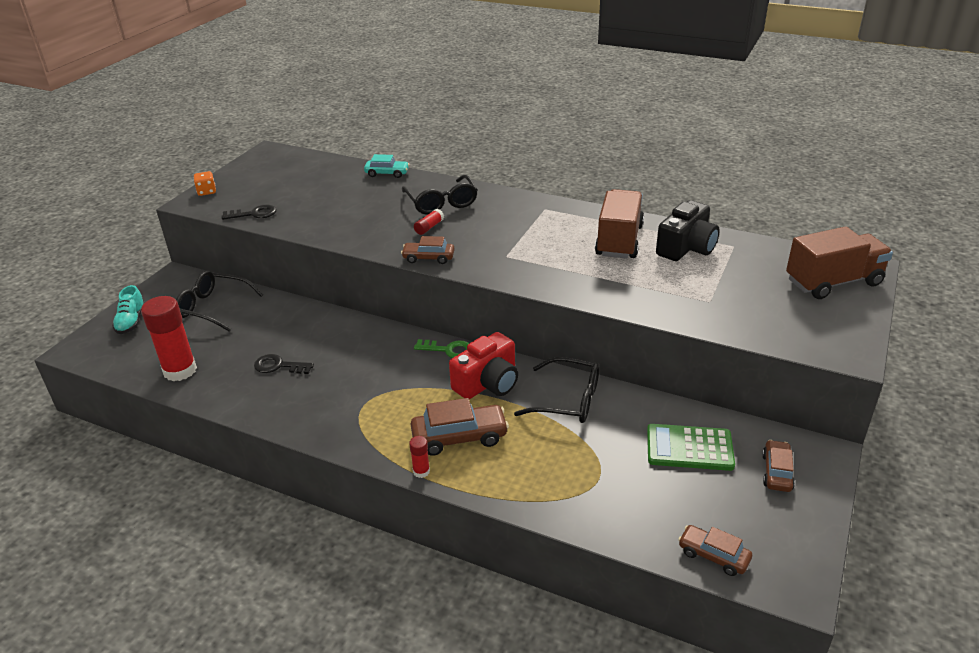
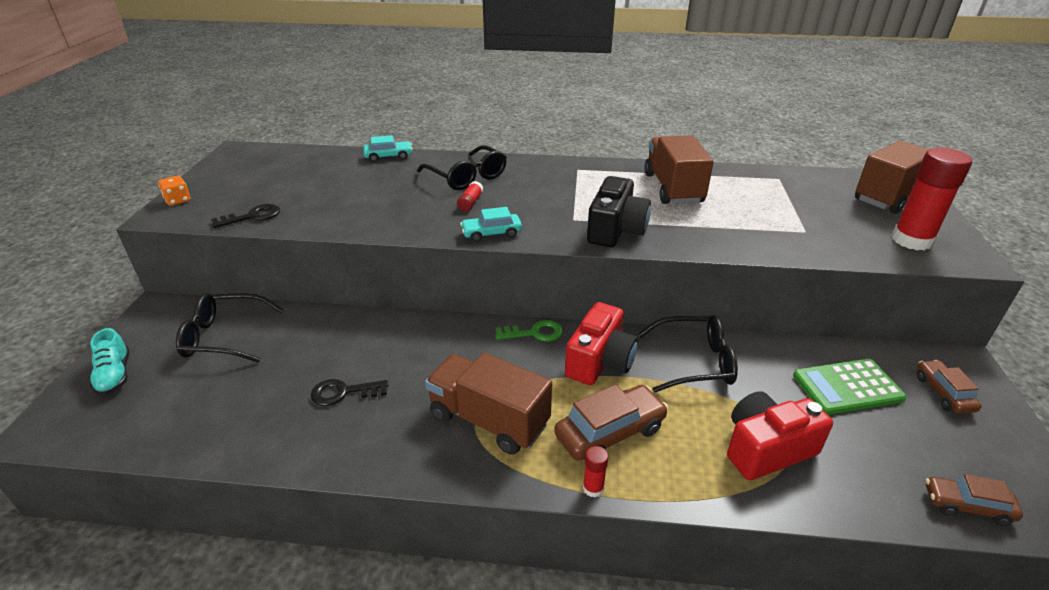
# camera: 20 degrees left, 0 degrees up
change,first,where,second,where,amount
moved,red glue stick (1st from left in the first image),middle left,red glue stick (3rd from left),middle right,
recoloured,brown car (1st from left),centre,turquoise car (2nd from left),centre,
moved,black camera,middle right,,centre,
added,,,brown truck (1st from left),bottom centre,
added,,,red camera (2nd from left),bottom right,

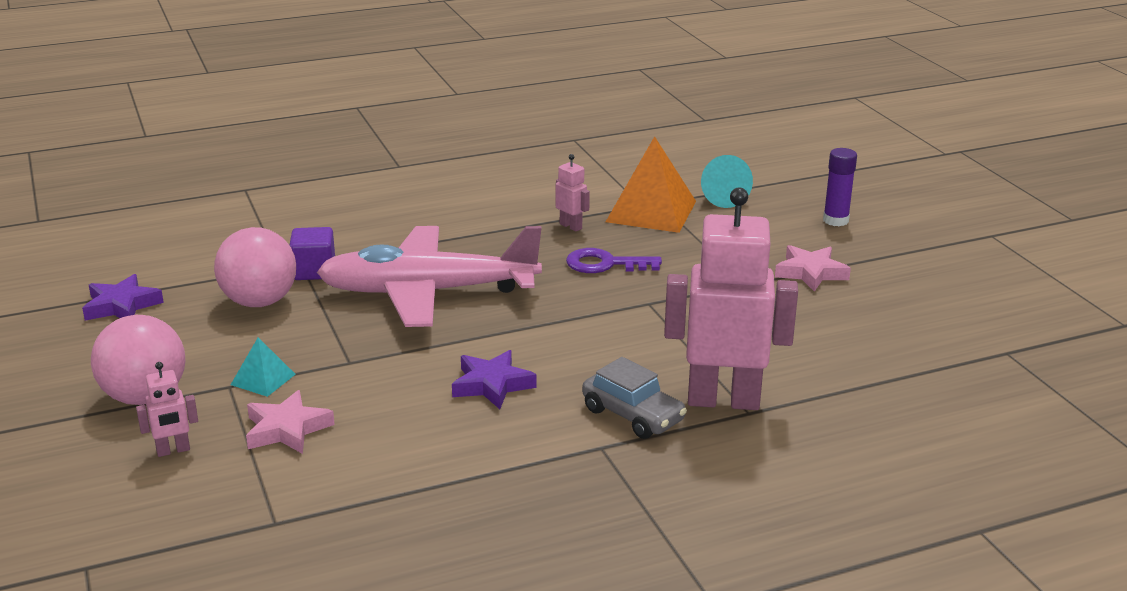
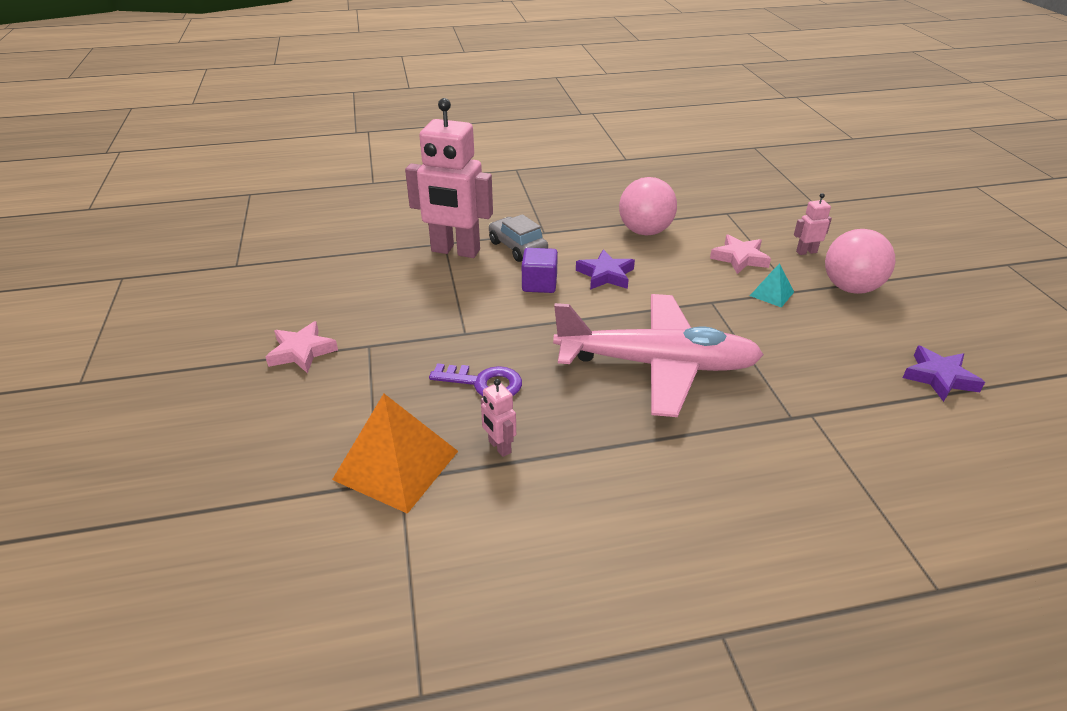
# camera: 170 degrees left, 10 degrees up
change,first,where,second,where,amount
moved,pink ball (2nd from left in the first image),middle left,pink ball (1st from left),top centre,
moved,purple cube,middle left,,centre,
removed,turquoise cone,top centre,,,
removed,purple glue stick,top right,,,

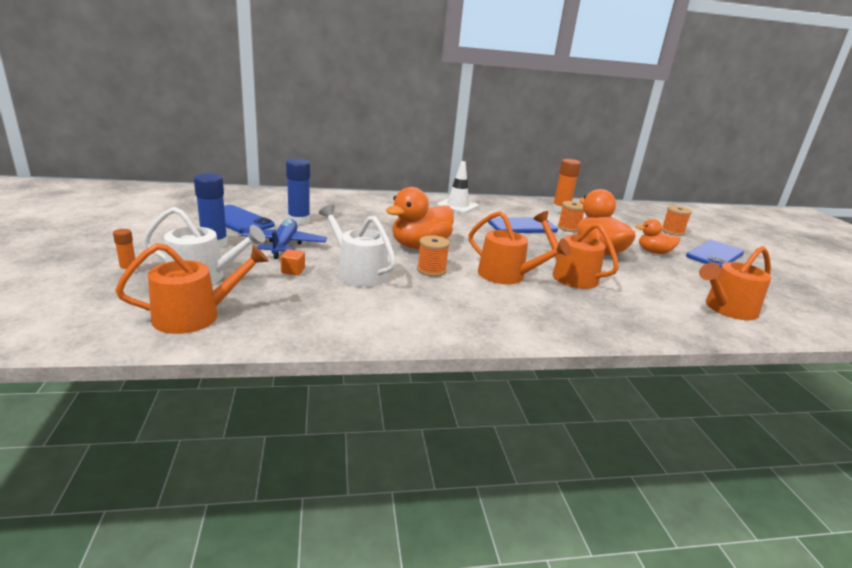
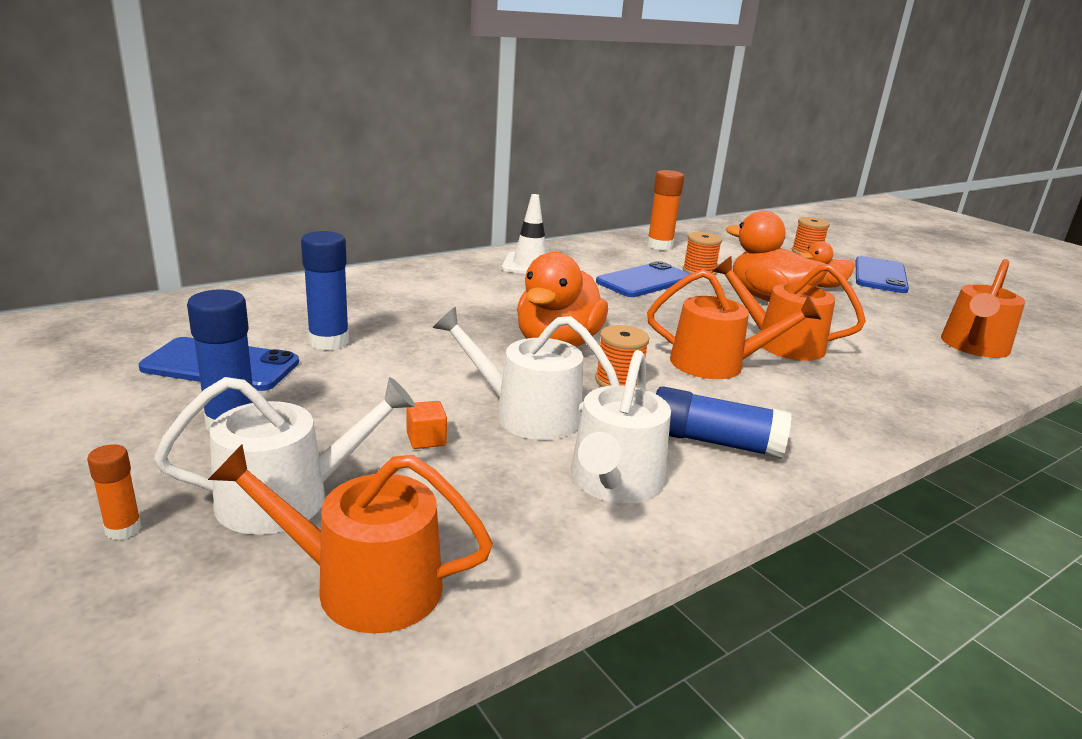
# camera: 25 degrees left, 0 degrees up
change,first,where,second,where,amount
turned,orange watering can (1st from left),middle left,,bottom left,120 degrees counterclockwise
removed,blue plane,centre,,,
added,,,white watering can (3rd from left),centre,
added,,,blue glue stick (3rd from left),middle right,

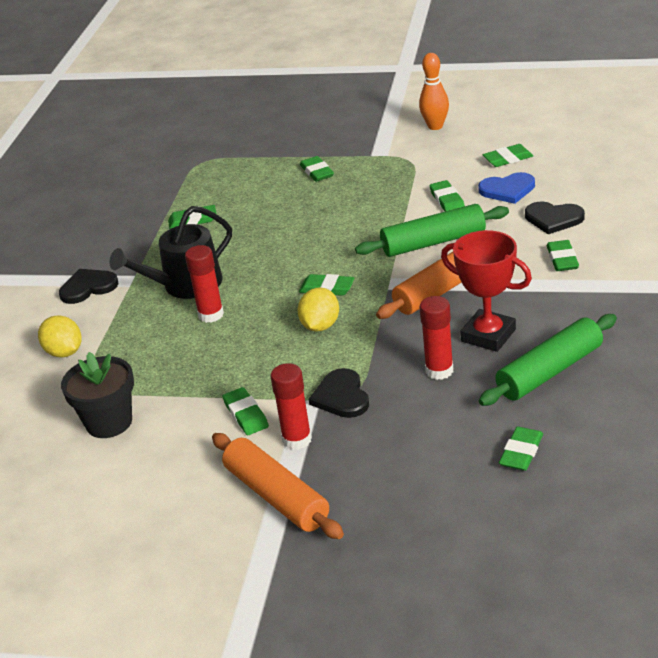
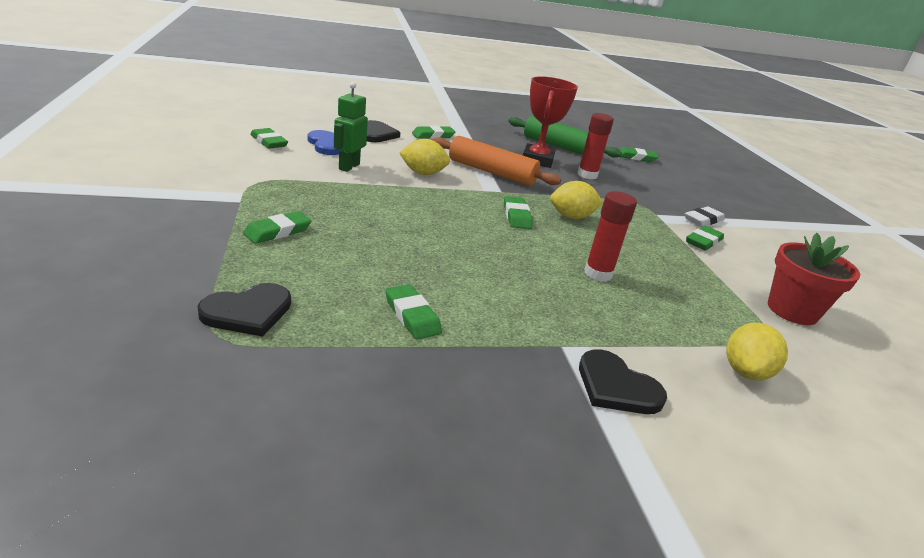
# camera: 120 degrees left, 5 degrees down
change,first,where,second,where,amount
recoloured,black flower pot,middle left,red flower pot,middle right,
removed,black watering can,middle left,,,
removed,orange rolling pin (1st from left),bottom centre,,,
replaced,red glue stick (2nd from left),centre,white eraser,middle right,
moved,black heart (2nd from left in the first image),centre,black heart (1st from left),middle left,
replaced,green rolling pin (1st from left),centre,yellow lemon (1st from left),top centre,
removed,orange bowling pin,top centre,,,
replaced,green eraser (5th from left),top right,green robot,top centre,

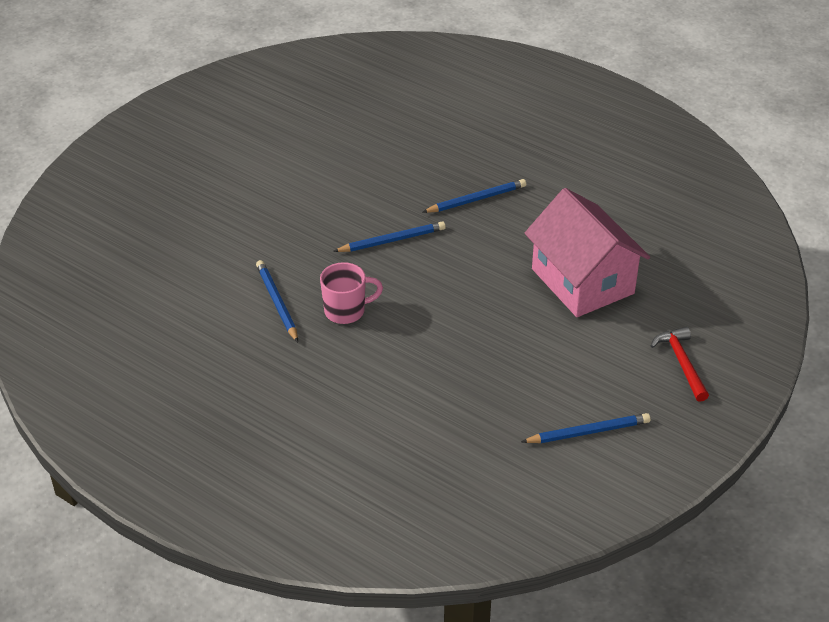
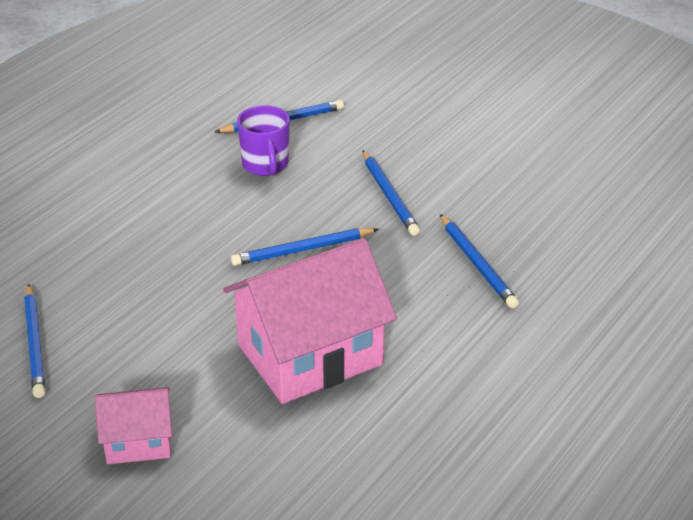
# camera: 90 degrees right, 5 degrees down
change,first,where,second,where,amount
recoloured,pink mug,centre,purple mug,top centre,
replaced,red hammer,middle right,pink house (1st from left),bottom left,
added,,,blue pencil (3rd from left),centre,

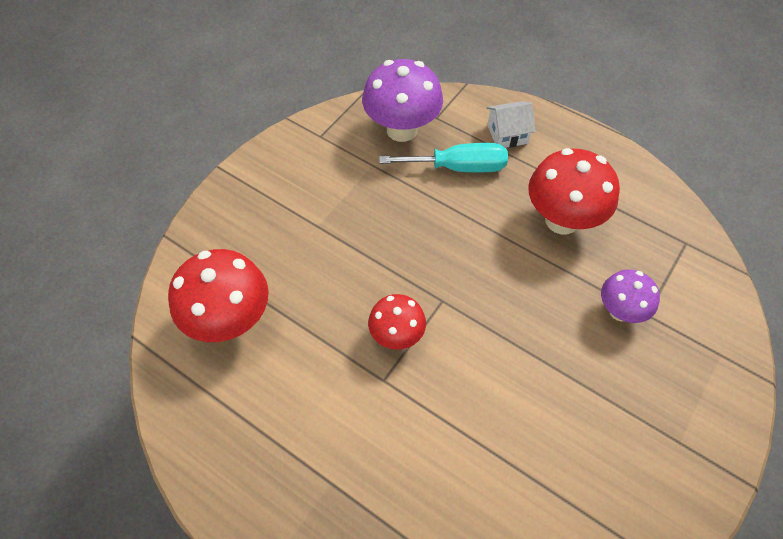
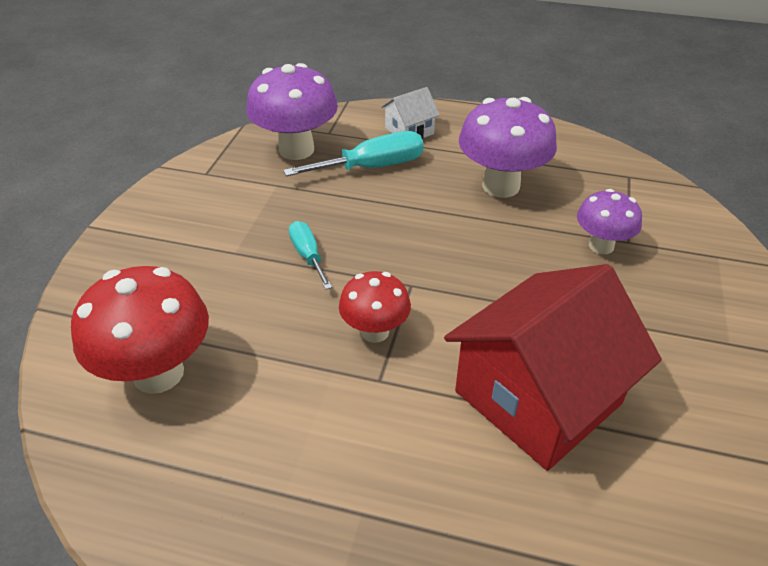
# camera: 20 degrees left, 15 degrees down
change,first,where,second,where,amount
recoloured,red mushroom (3rd from left),middle right,purple mushroom (2nd from left),top centre,
added,,,turquoise screwdriver (1st from left),centre,
added,,,red house,middle right,

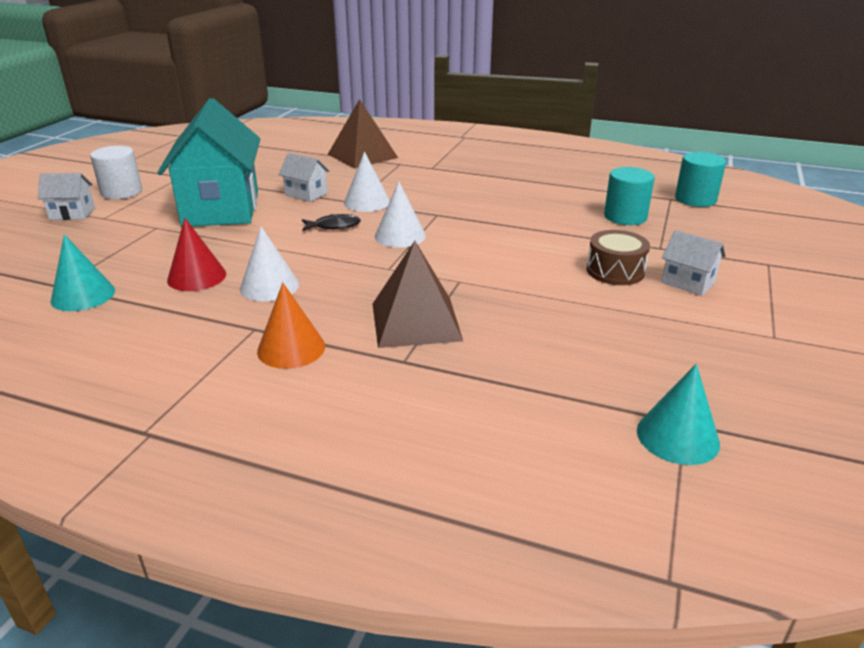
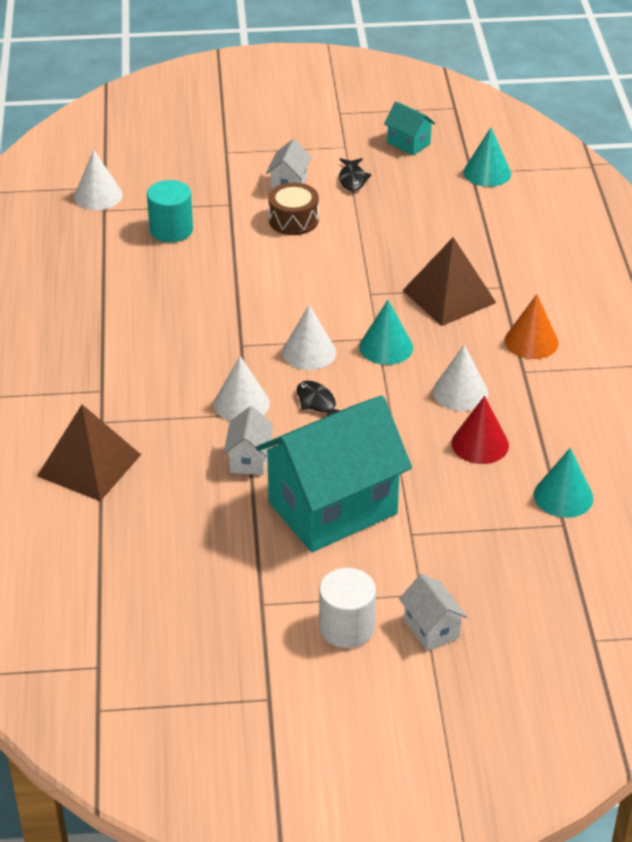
# camera: 115 degrees left, 10 degrees up
change,first,where,second,where,amount
replaced,turquoise cylinder (2nd from left),top right,white cone (1st from left),top left,
added,,,black fish (2nd from left),top centre,
added,,,turquoise cone (1st from left),centre,
added,,,turquoise house (2nd from left),top centre,

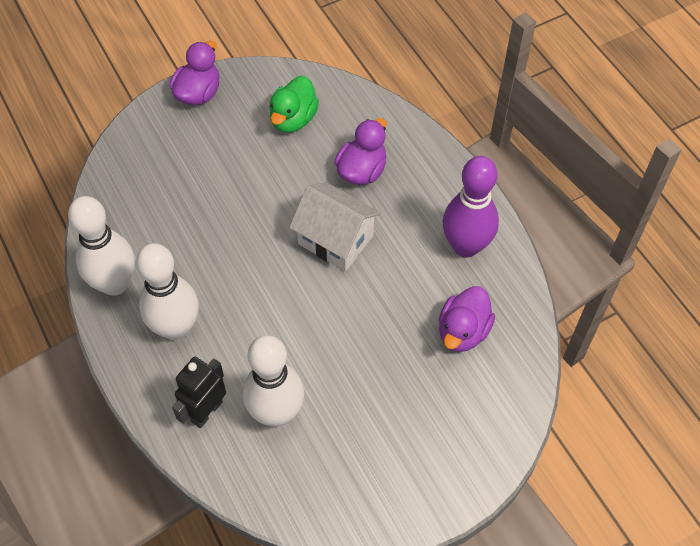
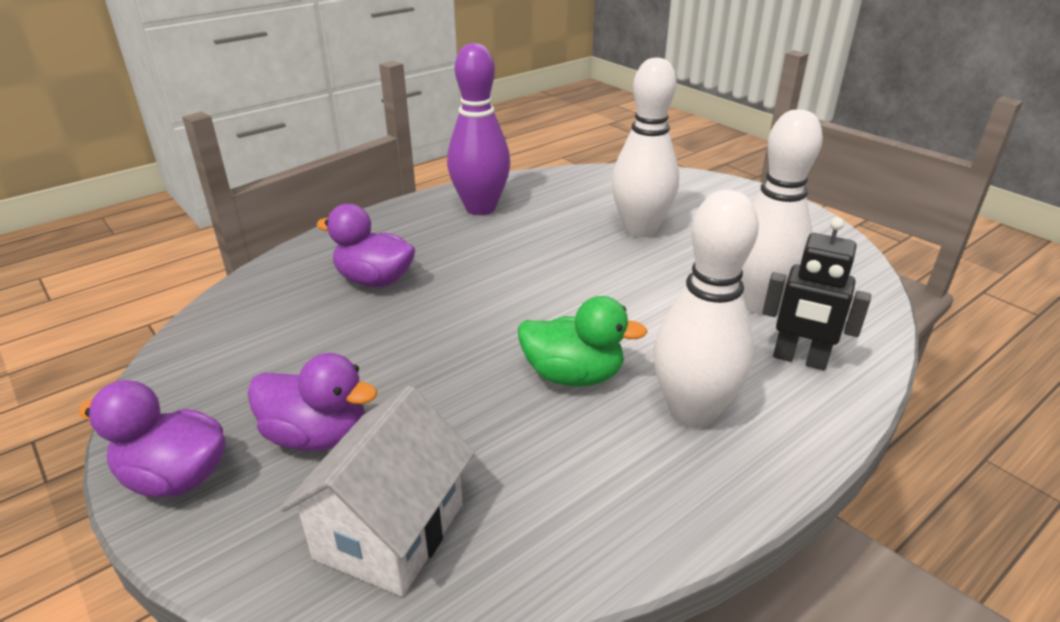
# camera: 100 degrees left, 25 degrees down
change,first,where,second,where,amount
moved,white bowling pin (1st from left),middle left,,top centre,
moved,green duck,top centre,,centre,
moved,white house,centre,,bottom centre,
moved,purple duck (3rd from left in the first image),middle right,purple duck (2nd from left),middle left,

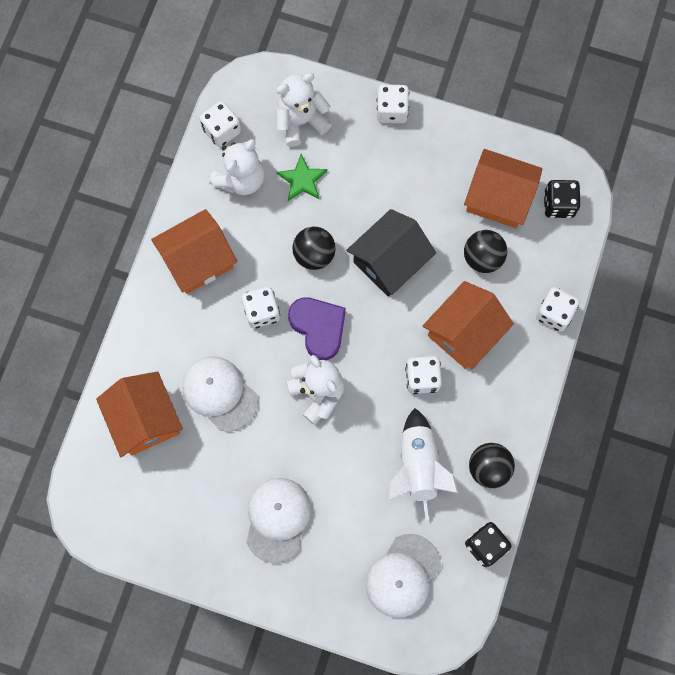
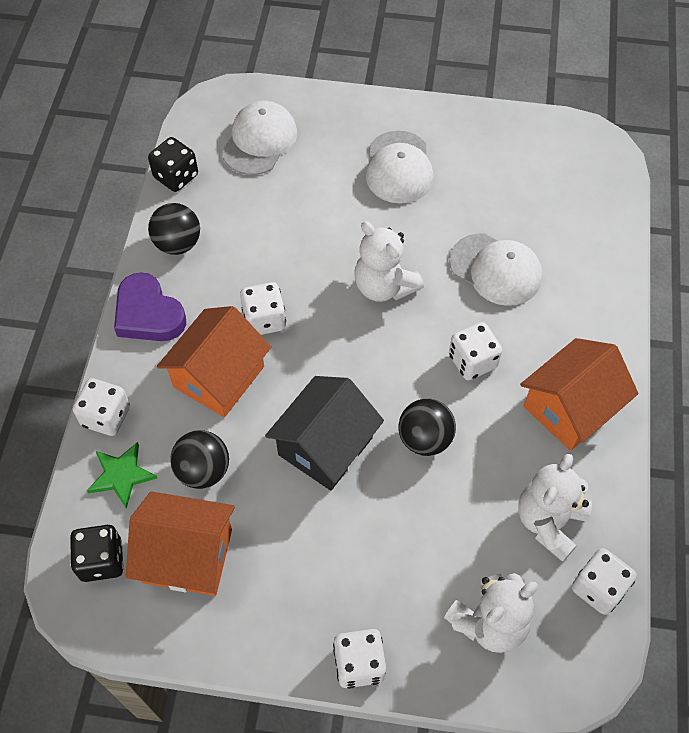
# camera: 170 degrees right, 15 degrees down
change,first,where,second,where,amount
removed,orange house (1st from left),middle left,,,
moved,green star,top centre,,middle left,
moved,purple heart,centre,,middle left,
removed,white rocket,bottom centre,,,

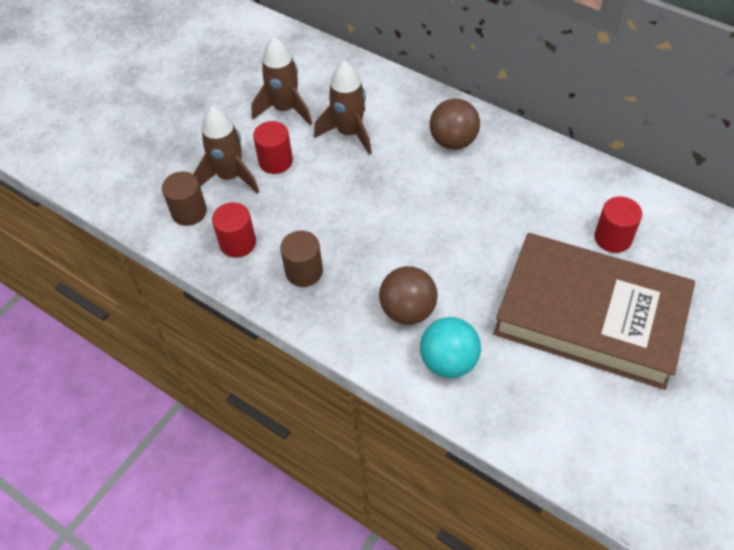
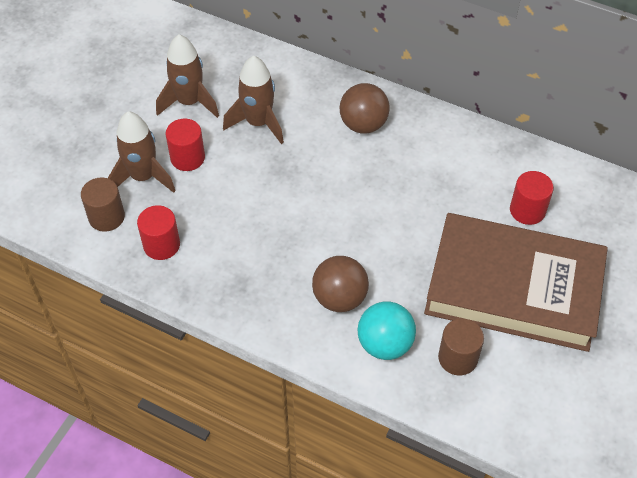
# camera: 10 degrees left, 0 degrees up
change,first,where,second,where,amount
moved,brown cylinder (2nd from left),centre,,bottom right,

